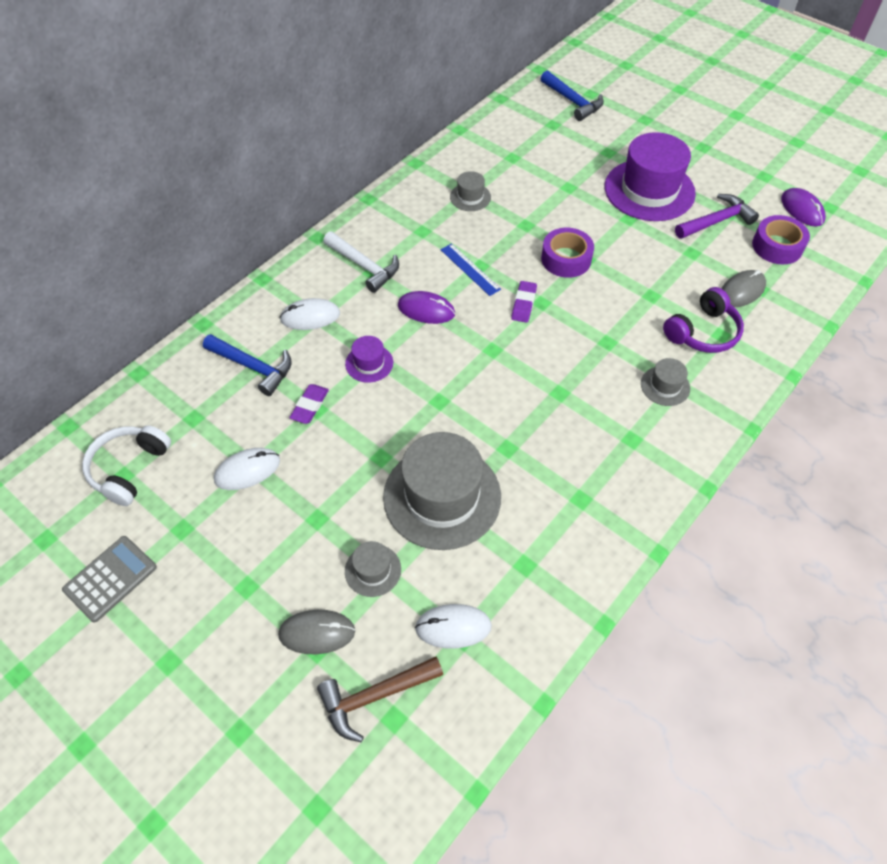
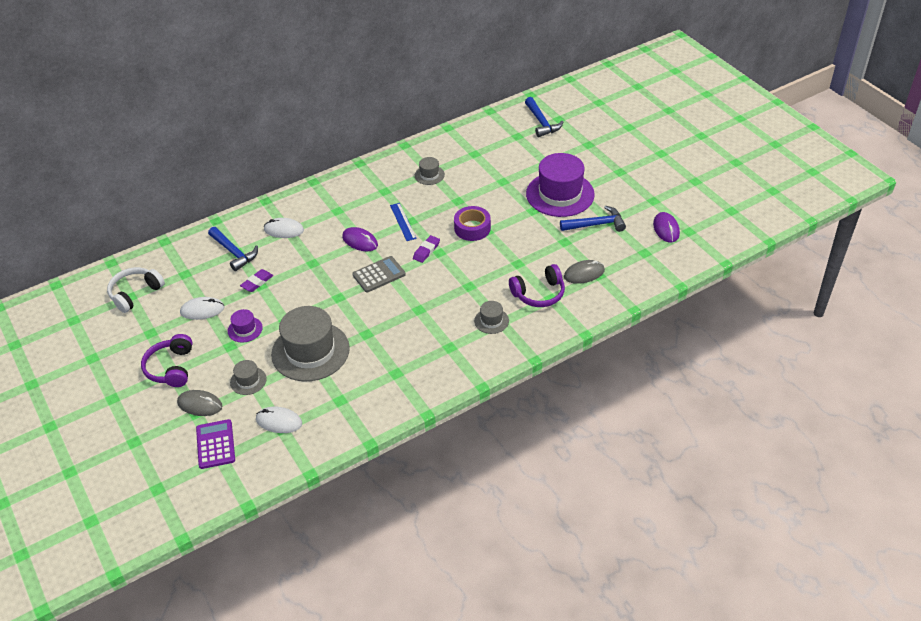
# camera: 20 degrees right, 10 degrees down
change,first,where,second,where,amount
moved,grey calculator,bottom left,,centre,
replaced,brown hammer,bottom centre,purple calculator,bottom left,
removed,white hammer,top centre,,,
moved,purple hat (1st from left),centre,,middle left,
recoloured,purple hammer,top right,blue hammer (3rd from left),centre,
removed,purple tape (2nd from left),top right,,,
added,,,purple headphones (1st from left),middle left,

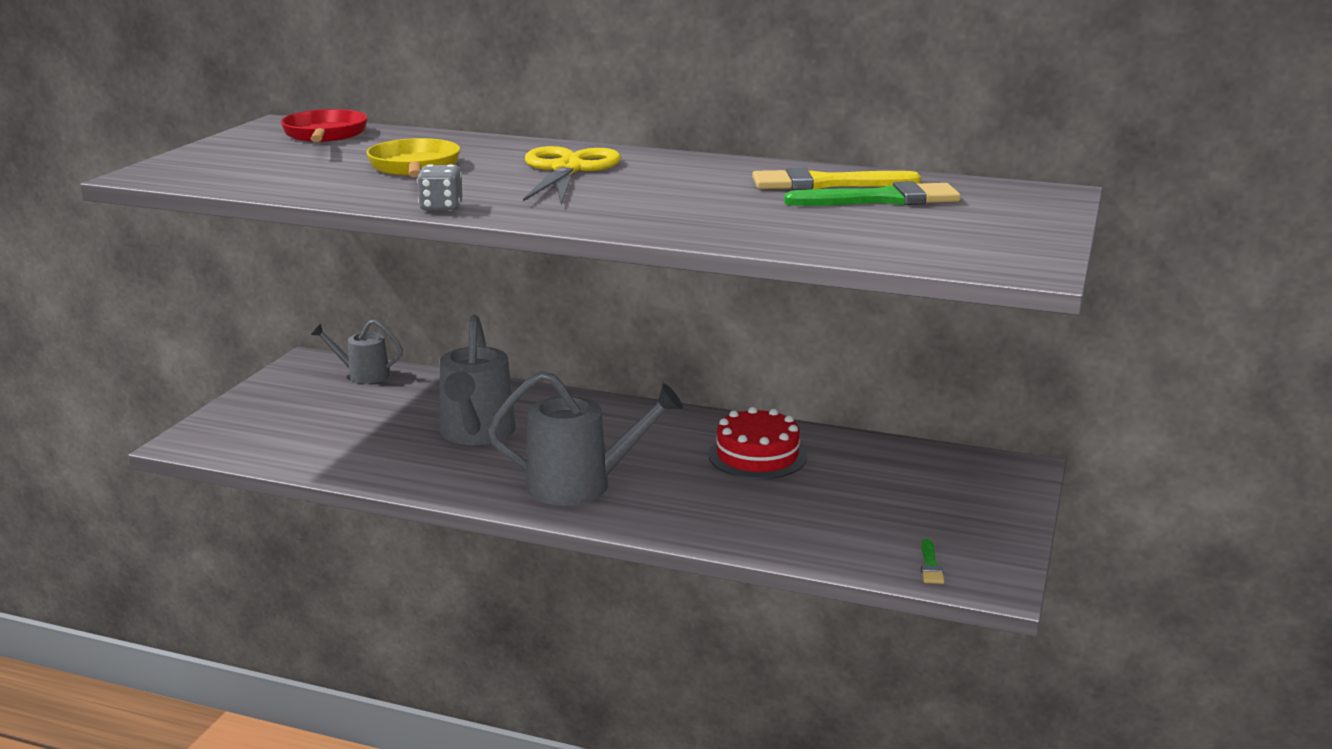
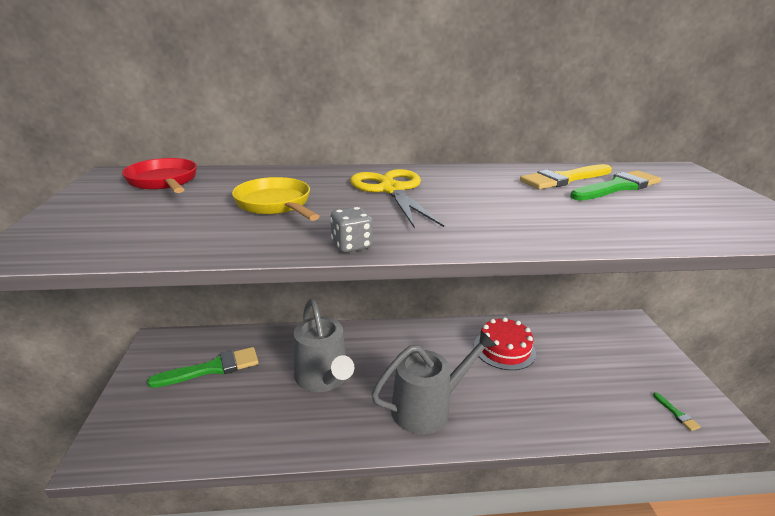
# camera: 25 degrees left, 5 degrees up
change,first,where,second,where,amount
removed,grey watering can (1st from left),middle left,,,
added,,,green brush (1st from left),bottom left,

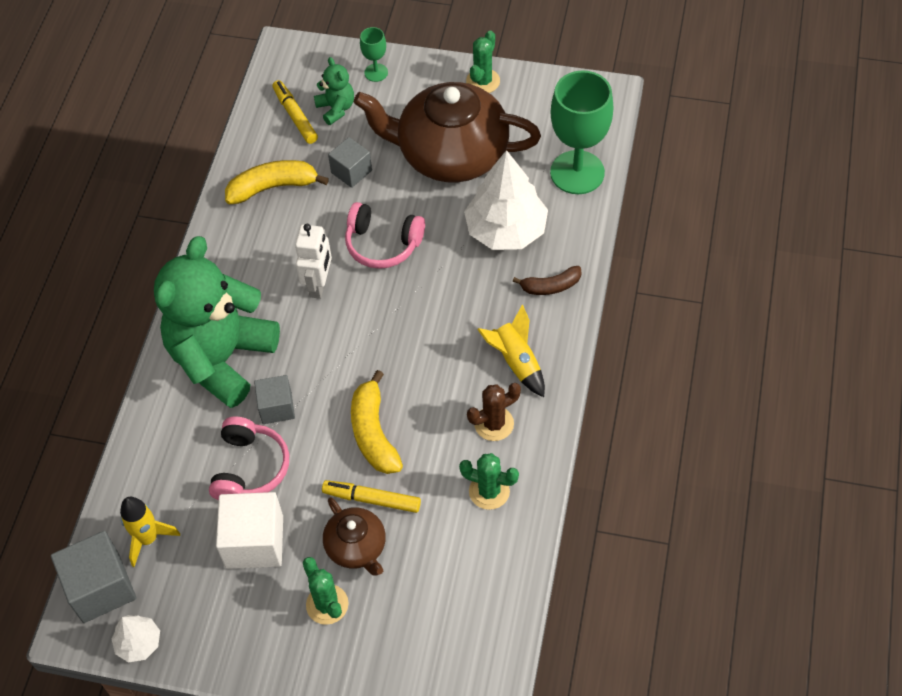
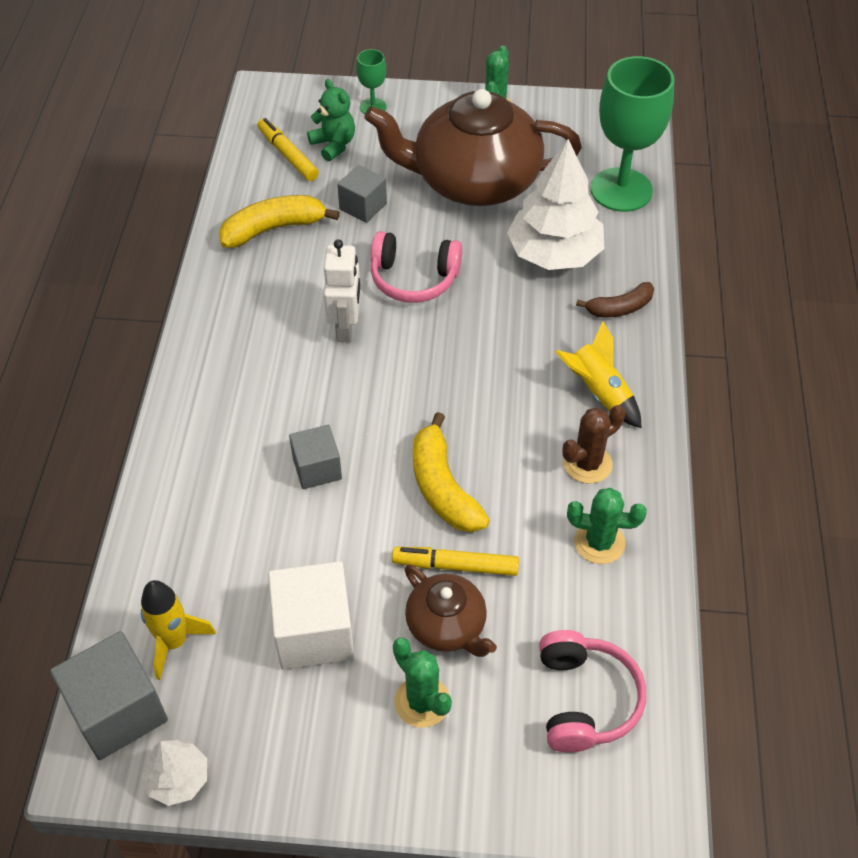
# camera: 10 degrees left, 5 degrees down
change,first,where,second,where,amount
removed,green teddy bear (1st from left),middle left,,,
moved,pink headphones (1st from left in the first image),middle left,pink headphones (2nd from left),bottom right,

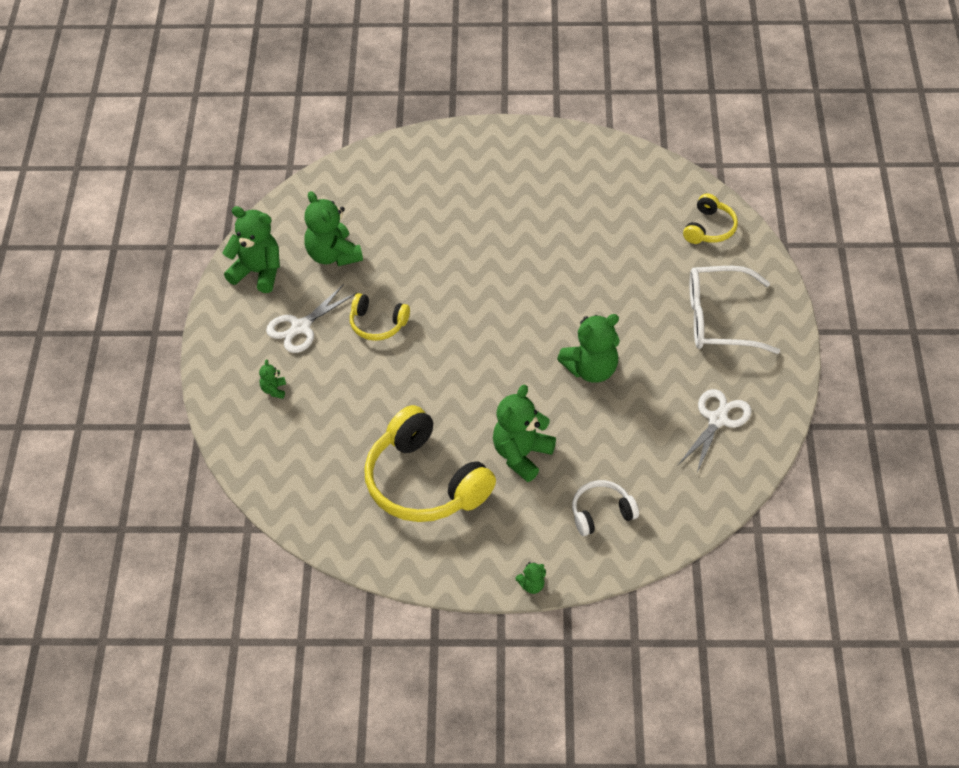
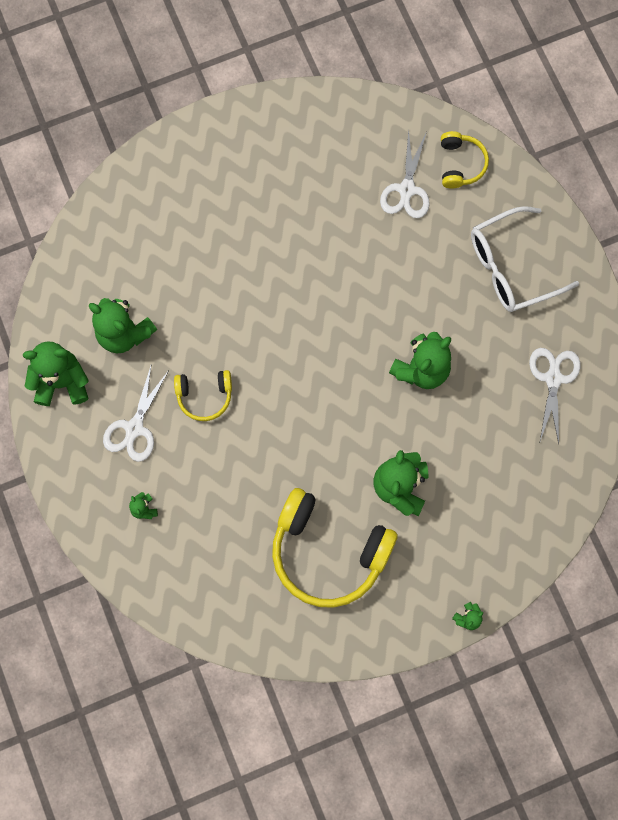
# camera: 25 degrees left, 25 degrees up
change,first,where,second,where,amount
removed,white headphones,centre,,,
added,,,white scissors (2nd from left),top centre,

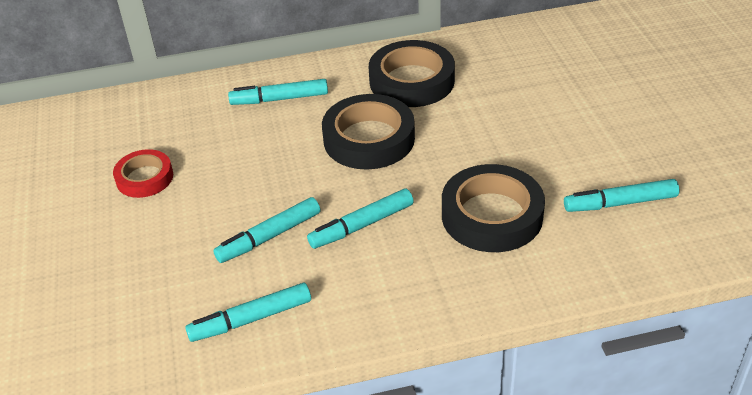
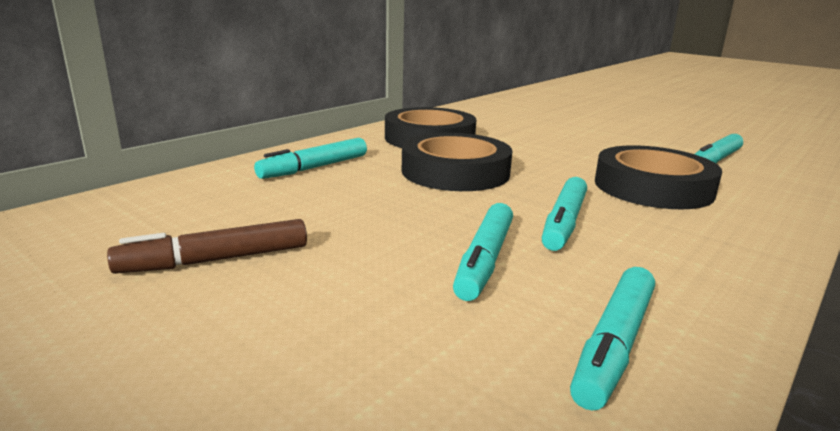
# camera: 40 degrees left, 20 degrees down
change,first,where,second,where,amount
replaced,red tape,middle left,brown marker,middle left,

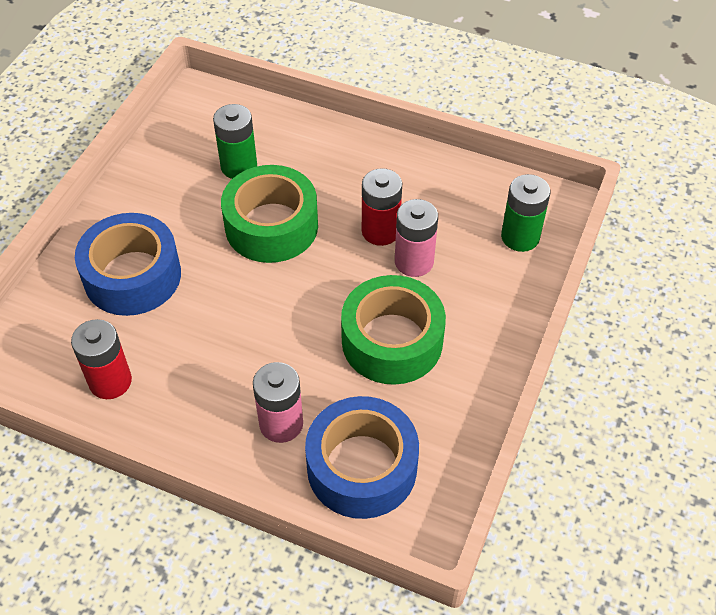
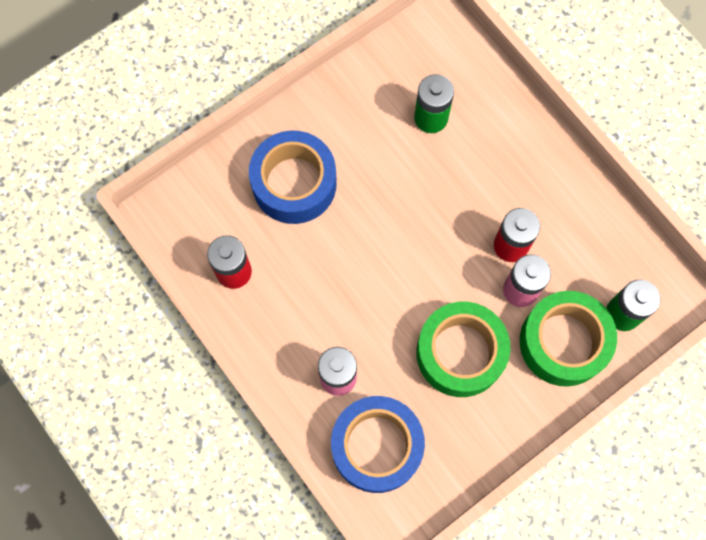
# camera: 30 degrees right, 20 degrees up
change,first,where,second,where,amount
moved,green tape (1st from left in the first image),centre,green tape (2nd from left),middle right,

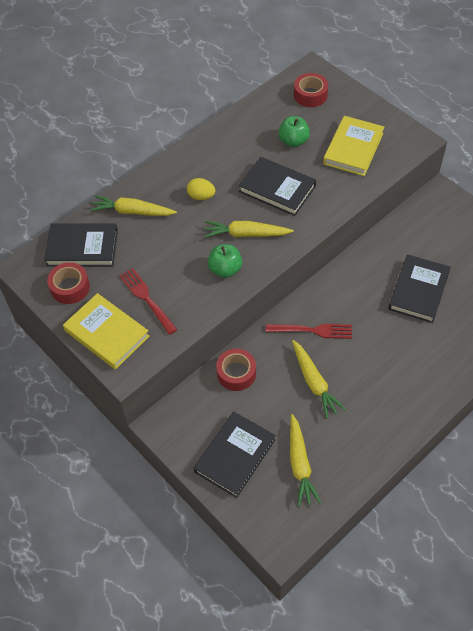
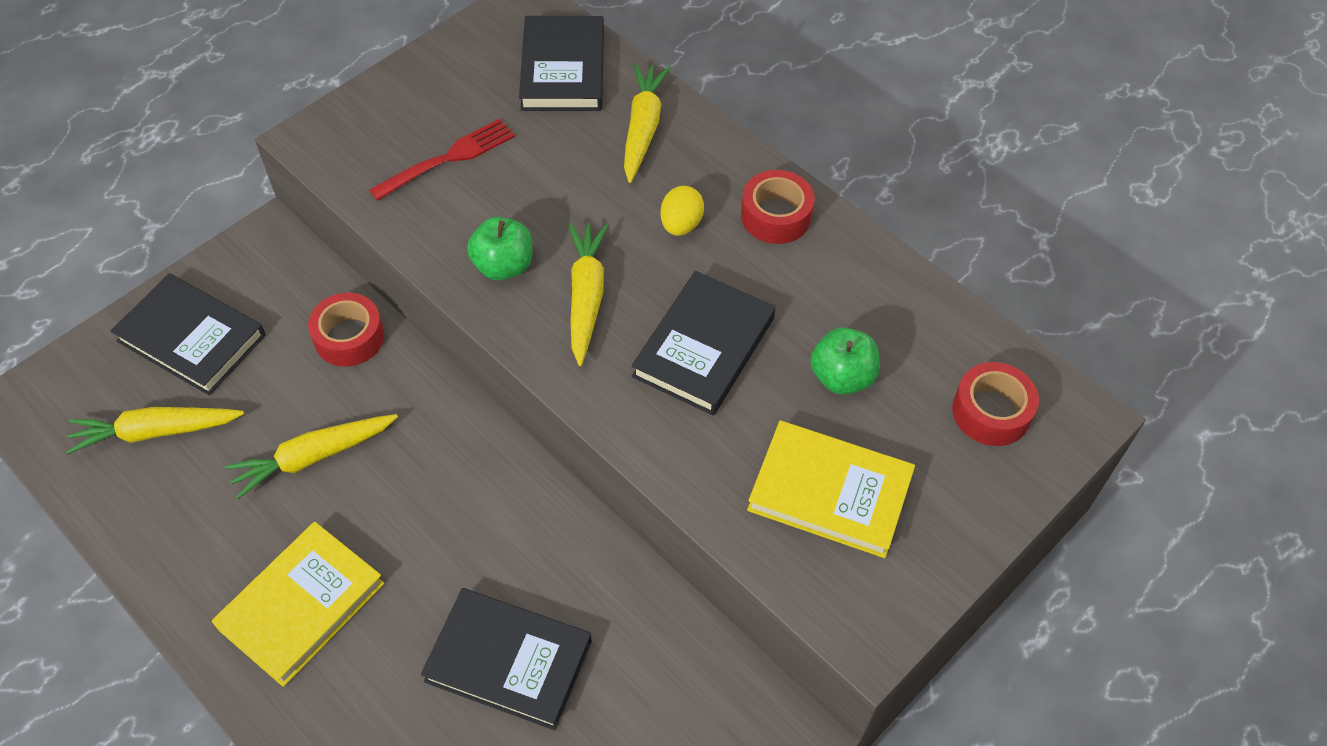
# camera: 85 degrees right, 0 degrees up
change,first,where,second,where,amount
moved,red tape (1st from left in the first image),middle left,red tape (2nd from left),top centre,
moved,yellow book (1st from left),middle left,,bottom left,
removed,red fork (2nd from left),centre,,,

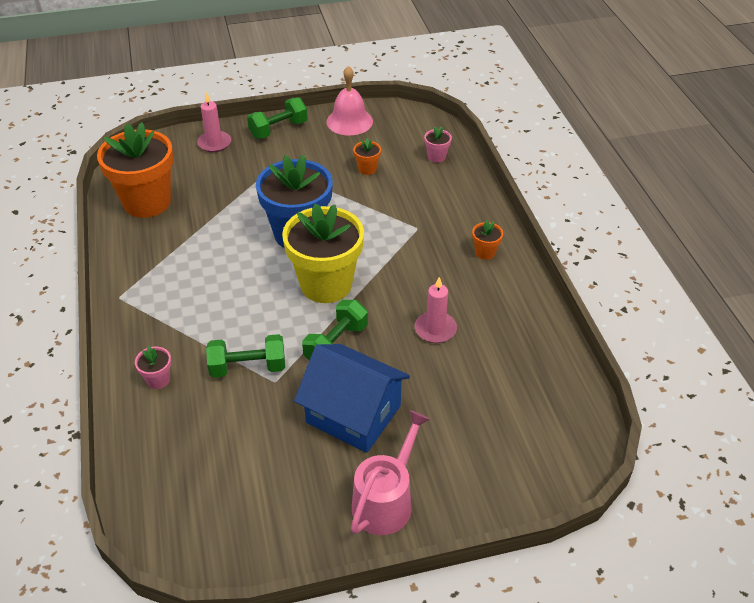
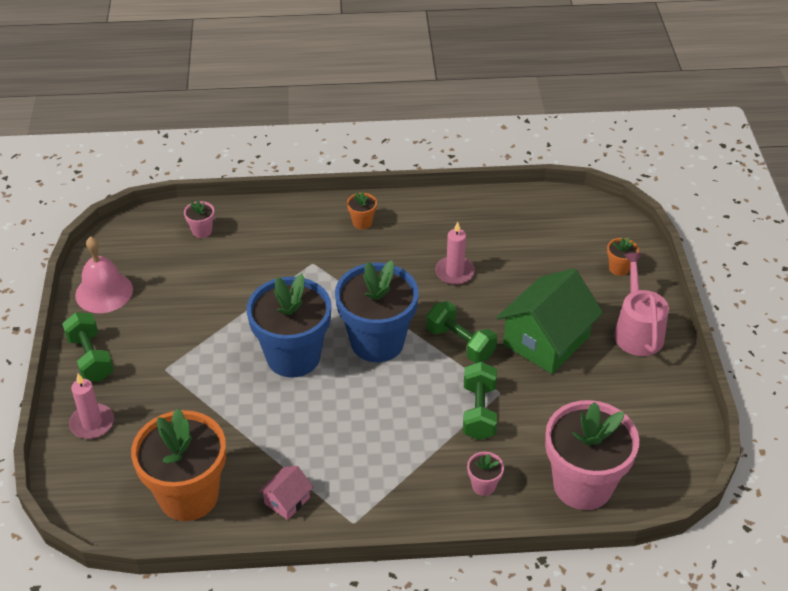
# camera: 80 degrees left, 0 degrees up
change,first,where,second,where,amount
recoloured,yellow flower pot,centre,blue flower pot (2nd from left),centre,
recoloured,blue house,centre,green house,middle right,
turned,pink watering can,bottom centre,,middle right,45 degrees clockwise
moved,orange flower pot (2nd from left in the first image),top centre,orange flower pot (3rd from left),middle right,
added,,,pink house,bottom centre,
added,,,pink flower pot (3rd from left),bottom right,

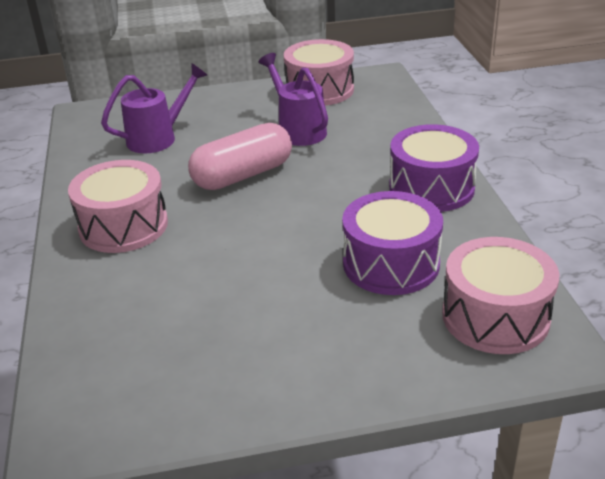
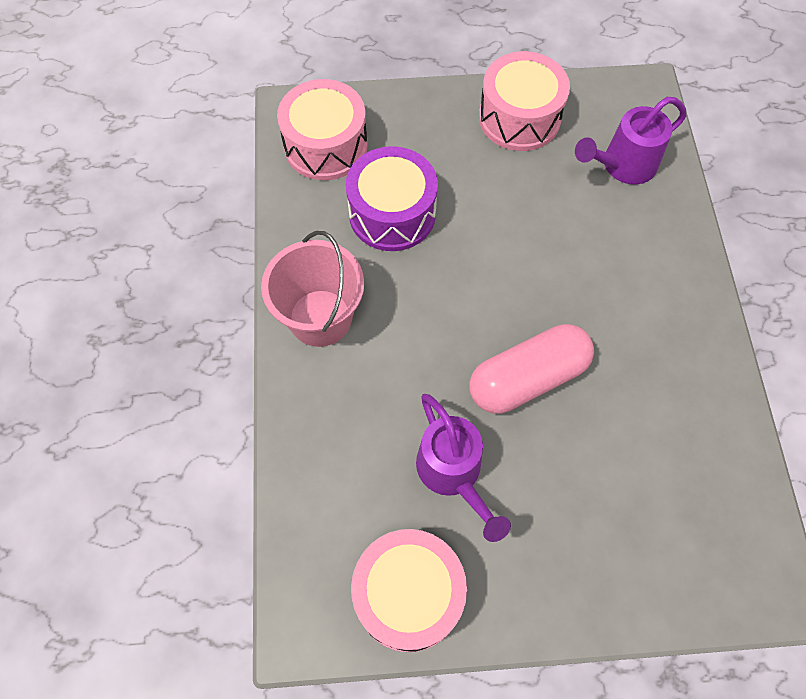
# camera: 175 degrees left, 30 degrees up
change,first,where,second,where,amount
moved,pink drum (1st from left in the first image),middle left,pink drum (3rd from left),top centre,
moved,purple watering can (1st from left in the first image),top left,purple watering can (2nd from left),top right,
replaced,purple drum (2nd from left),middle right,pink bucket,centre,

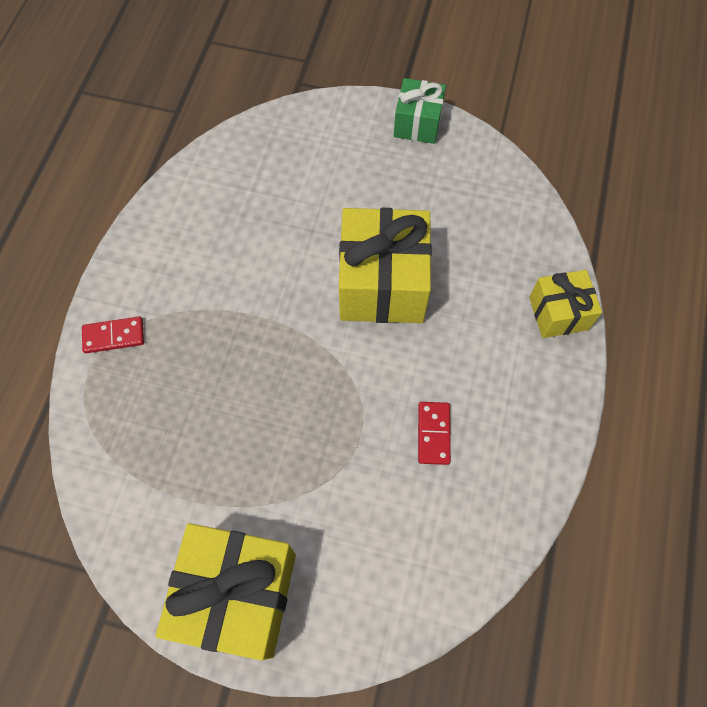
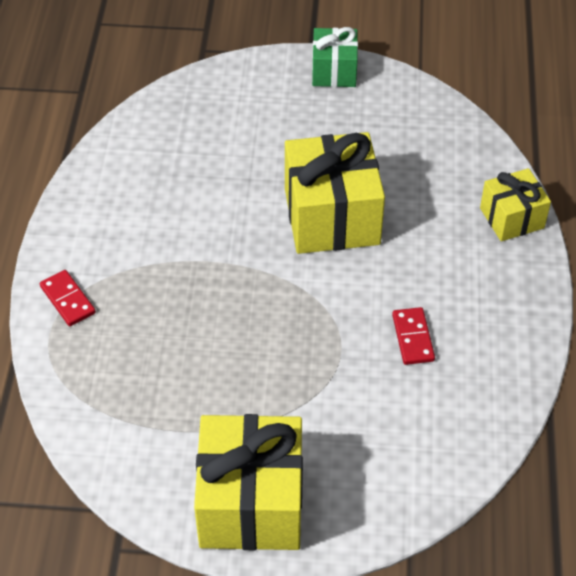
# camera: 10 degrees left, 15 degrees down
change,first,where,second,where,amount
turned,red domino (1st from left),middle left,,middle left,75 degrees clockwise

